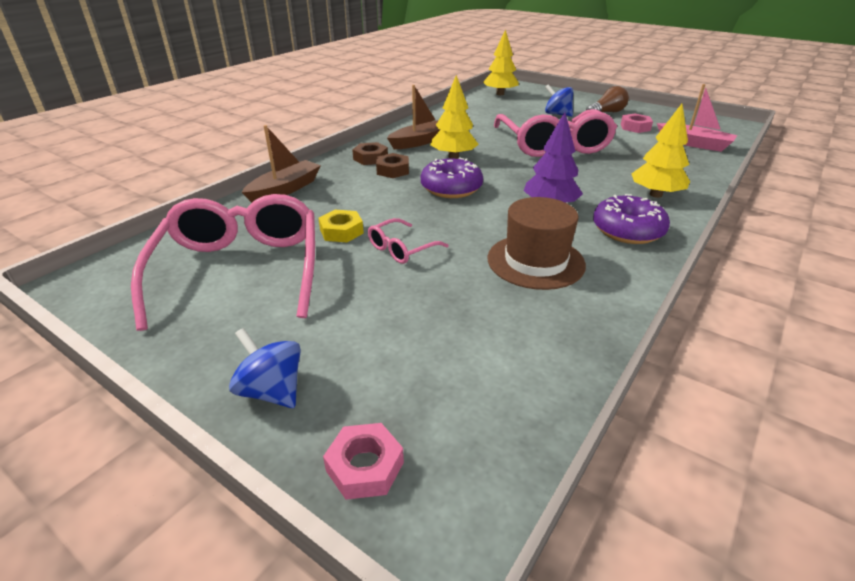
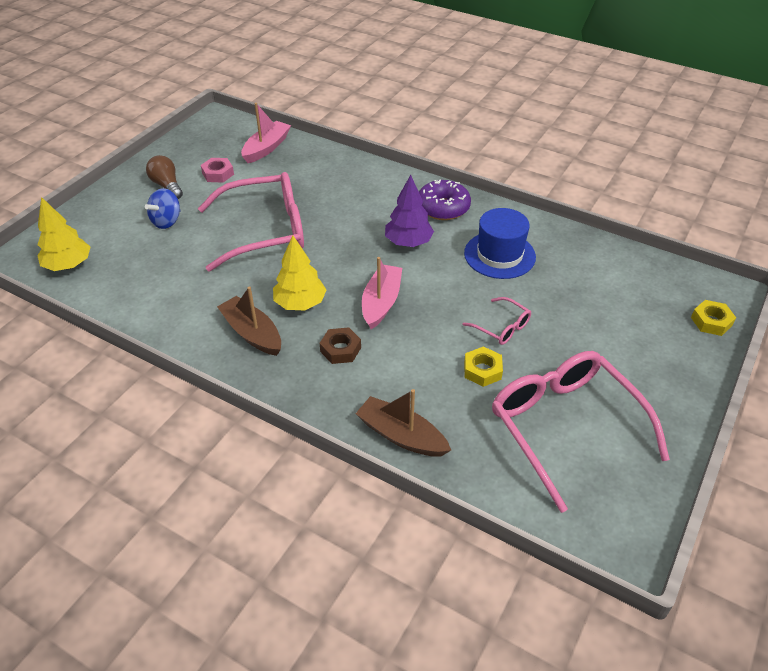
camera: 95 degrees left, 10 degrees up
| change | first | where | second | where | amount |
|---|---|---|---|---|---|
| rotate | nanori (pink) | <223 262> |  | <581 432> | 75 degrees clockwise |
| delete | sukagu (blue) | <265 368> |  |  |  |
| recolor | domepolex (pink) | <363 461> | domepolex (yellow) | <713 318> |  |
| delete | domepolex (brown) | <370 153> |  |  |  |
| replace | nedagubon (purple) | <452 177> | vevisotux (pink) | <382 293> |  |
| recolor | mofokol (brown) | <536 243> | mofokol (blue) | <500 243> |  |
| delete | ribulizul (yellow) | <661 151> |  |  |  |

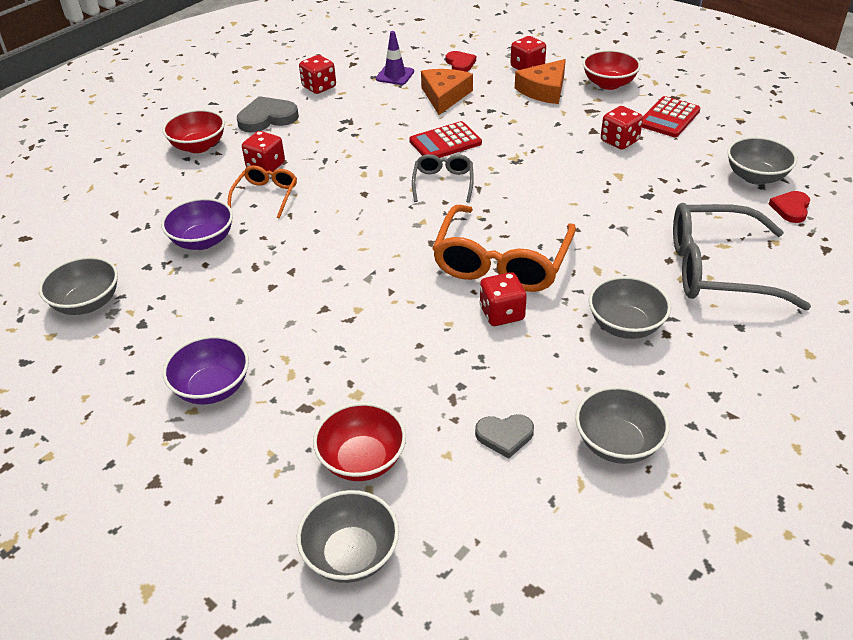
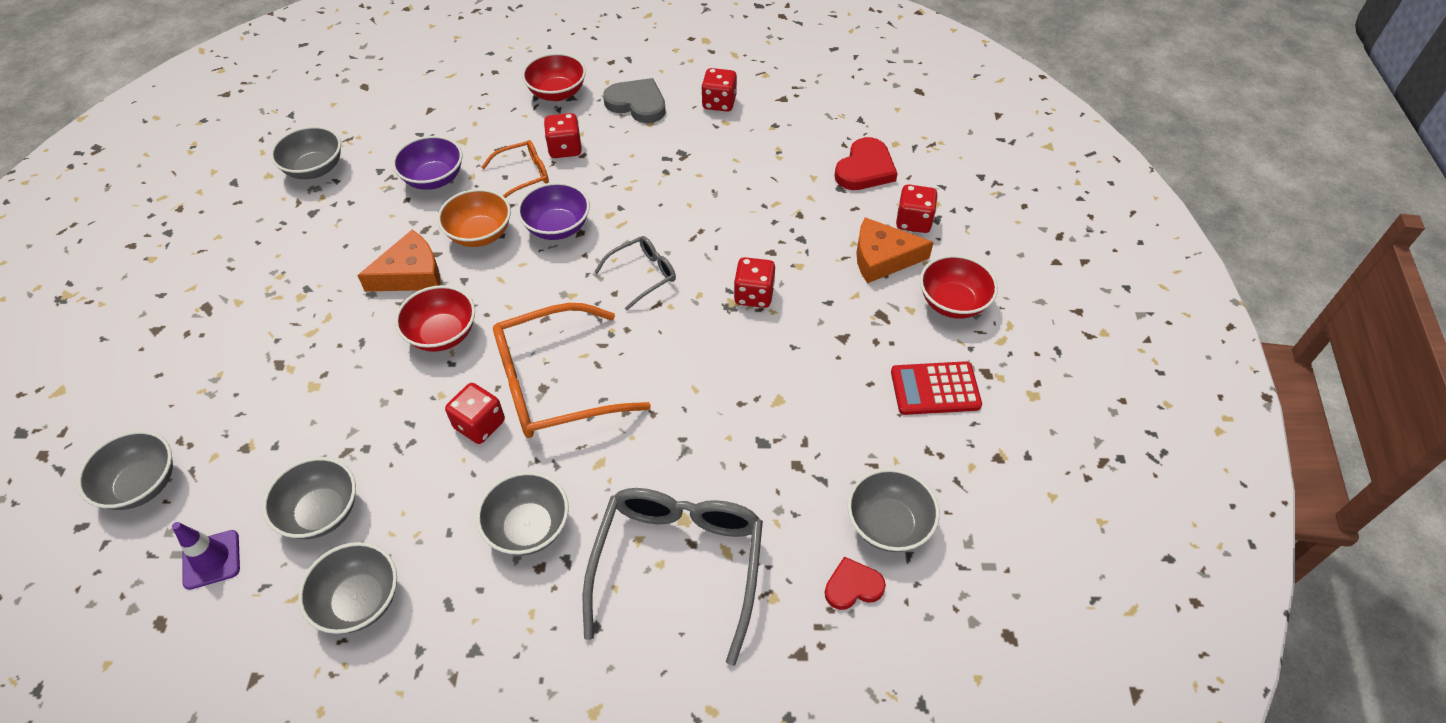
camera: 50 degrees right, 10 degrees up
| change | first | where | second | where | amount |
|---|---|---|---|---|---|
| move | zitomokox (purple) | <206 369> |  | <553 211> |  |
| move | zitomokox (red) | <359 441> |  | <435 318> |  |
| move | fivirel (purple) | <395 58> |  | <206 556> |  |
| delete | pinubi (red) | <445 139> |  |  |  |
| move | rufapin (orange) | <447 92> |  | <399 260> |  |
| resize | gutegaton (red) | <461 61> |  | <866 163> | x1.59 |
| replace | gutegaton (grey) | <504 436> | zitomokox (grey) | <309 498> |  |
| move | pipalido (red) | <622 128> |  | <754 282> |  |
| rotate | nanori (grey) | <742 256> |  | <673 577> | 45 degrees clockwise |
| insert |  |  | zitomokox (orange) | <474 218> |  |

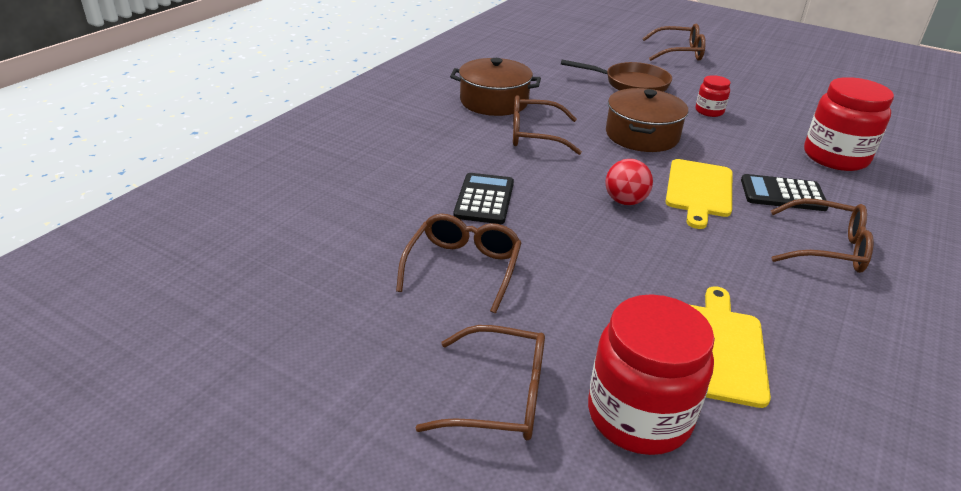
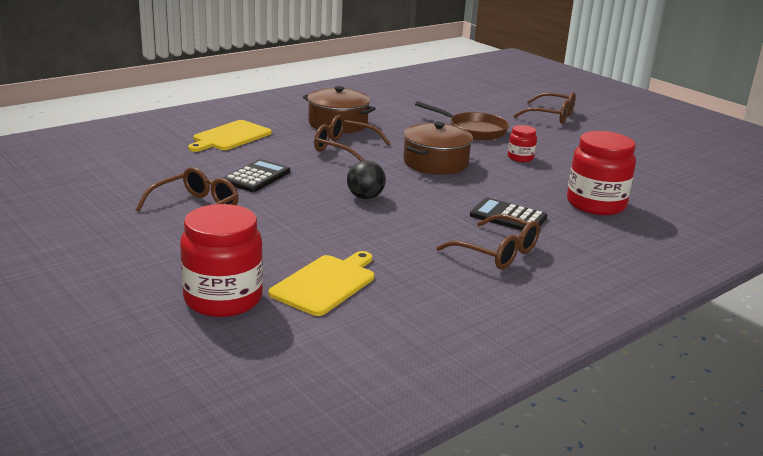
camera: 20 degrees right, 10 degrees down
| change | first | where | second | where | amount |
|---|---|---|---|---|---|
| delete | nanori (brown) | <480 382> |  |  |  |
| recolor | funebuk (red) | <629 182> | funebuk (black) | <366 179> |  |
| move | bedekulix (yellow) | <698 194> |  | <230 136> |  |

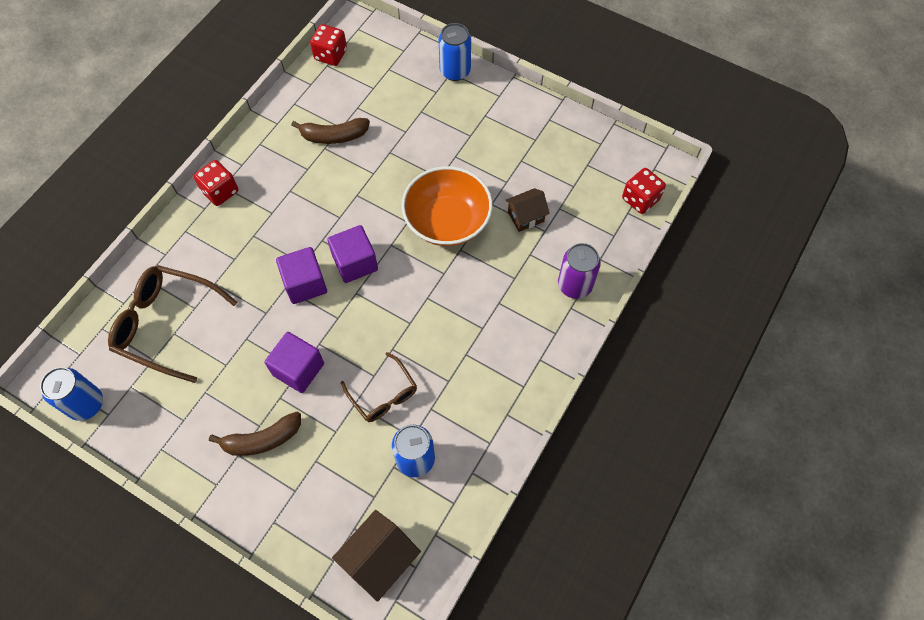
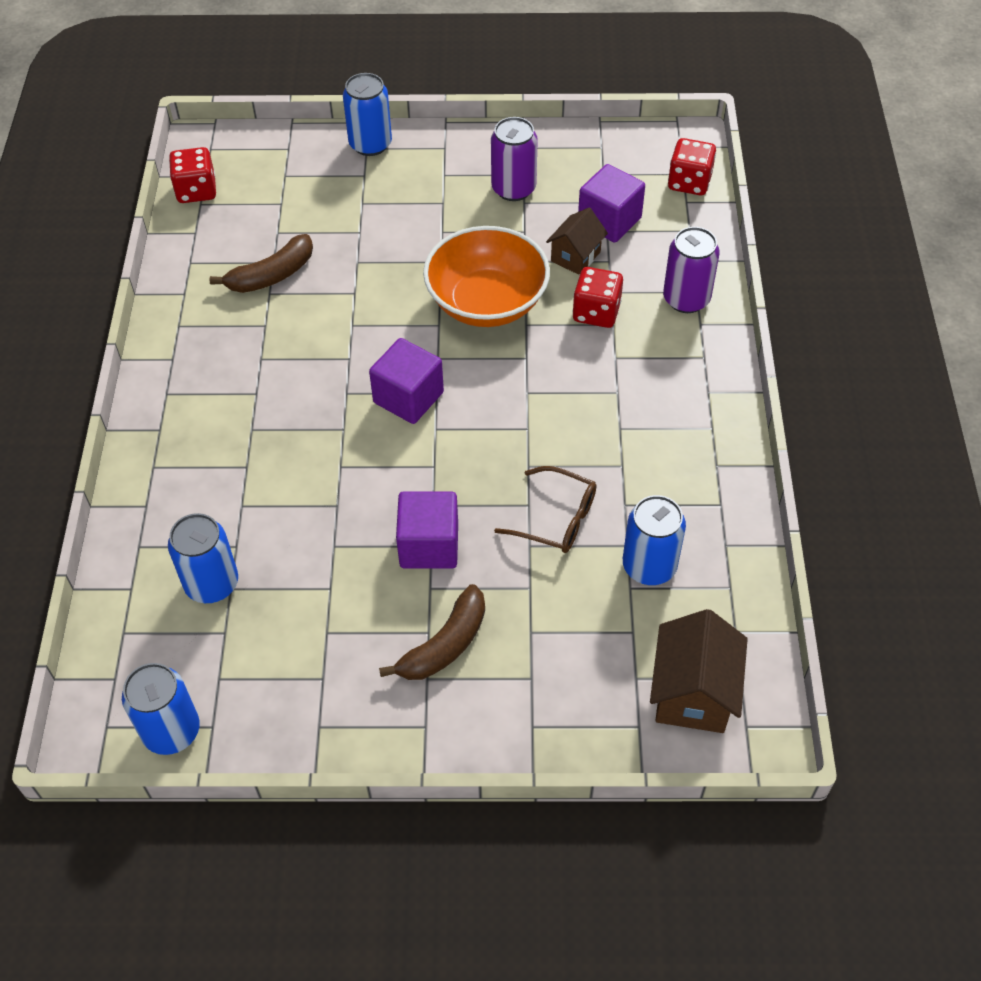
camera: 30 degrees left, 10 degrees down
| change | first | where | second | where | amount |
|---|---|---|---|---|---|
| replace | nanori (brown) | <172 324> | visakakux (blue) | <203 558> |  |
| move | pipalido (red) | <216 183> |  | <598 297> |  |
| move | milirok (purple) | <301 275> |  | <611 203> |  |
| insert |  |  | visakakux (purple) | <514 159> |  |

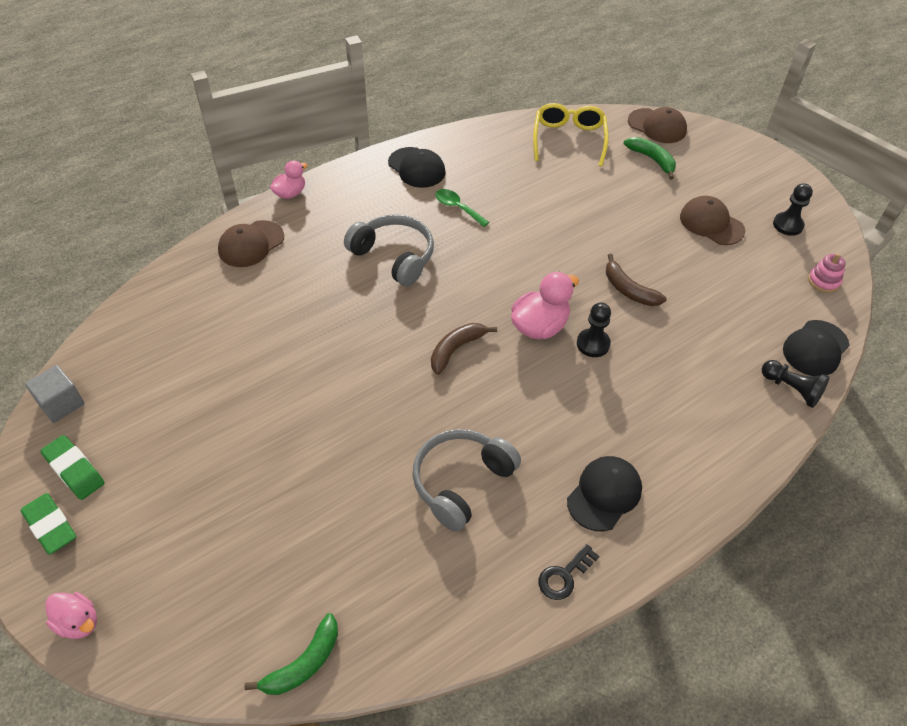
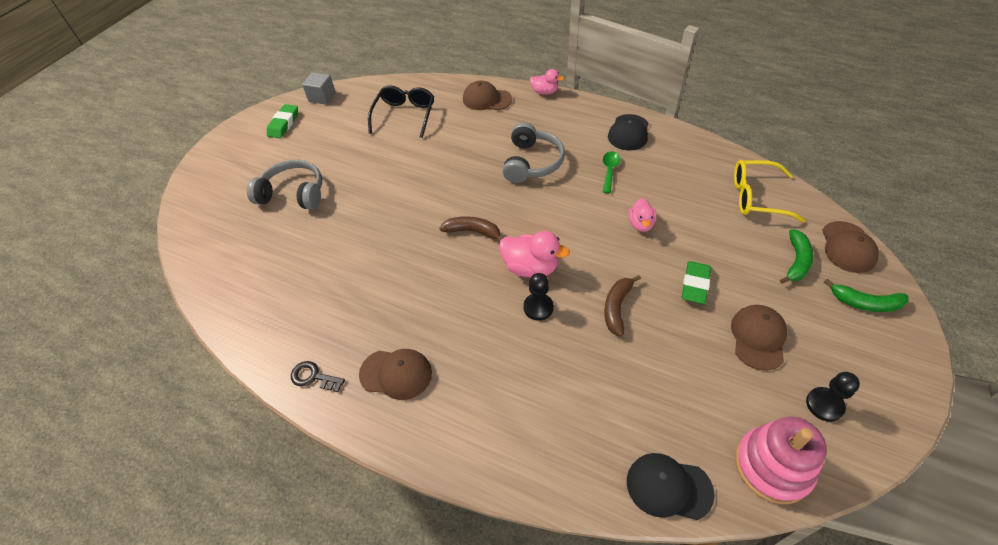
camera: 65 degrees right, 0 degrees up
| change | first | where | second | where | amount |
|---|---|---|---|---|---|
| move | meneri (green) | <48 524> |  | <696 282> |  |
| move | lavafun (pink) | <71 615> |  | <643 215> |  |
| move | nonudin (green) | <291 654> |  | <866 295> |  |
| move | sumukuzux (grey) | <466 480> |  | <284 185> |  |
| rotate | nanori (yellow) | <571 135> |  | <770 191> | 150 degrees counterclockwise |
| recolor | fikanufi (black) | <604 493> | fikanufi (brown) | <395 374> |  |
| delete | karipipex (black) | <796 384> |  |  |  |
| resize | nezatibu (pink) | <827 273> |  | <781 460> | x2.00 |
| insert |  |  | nanori (black) | <401 111> |  |

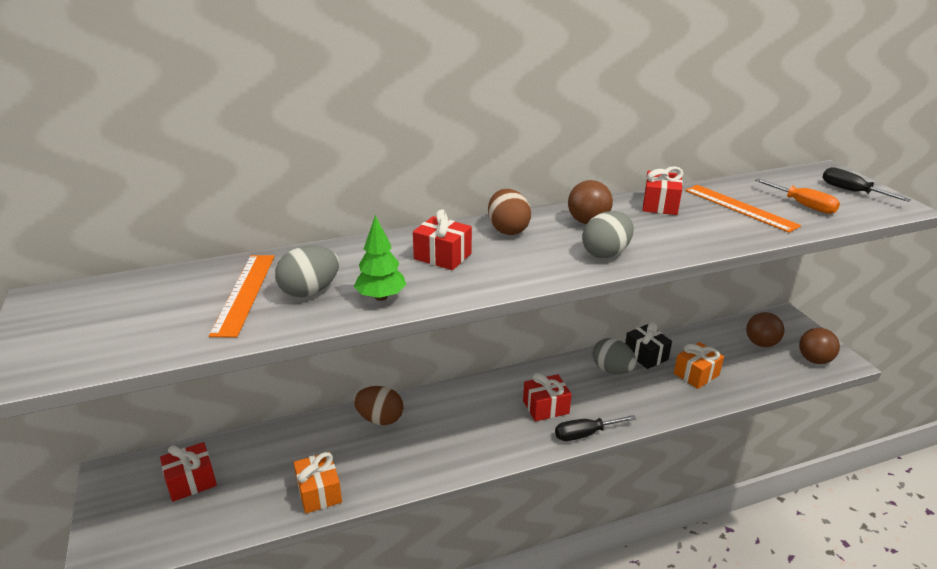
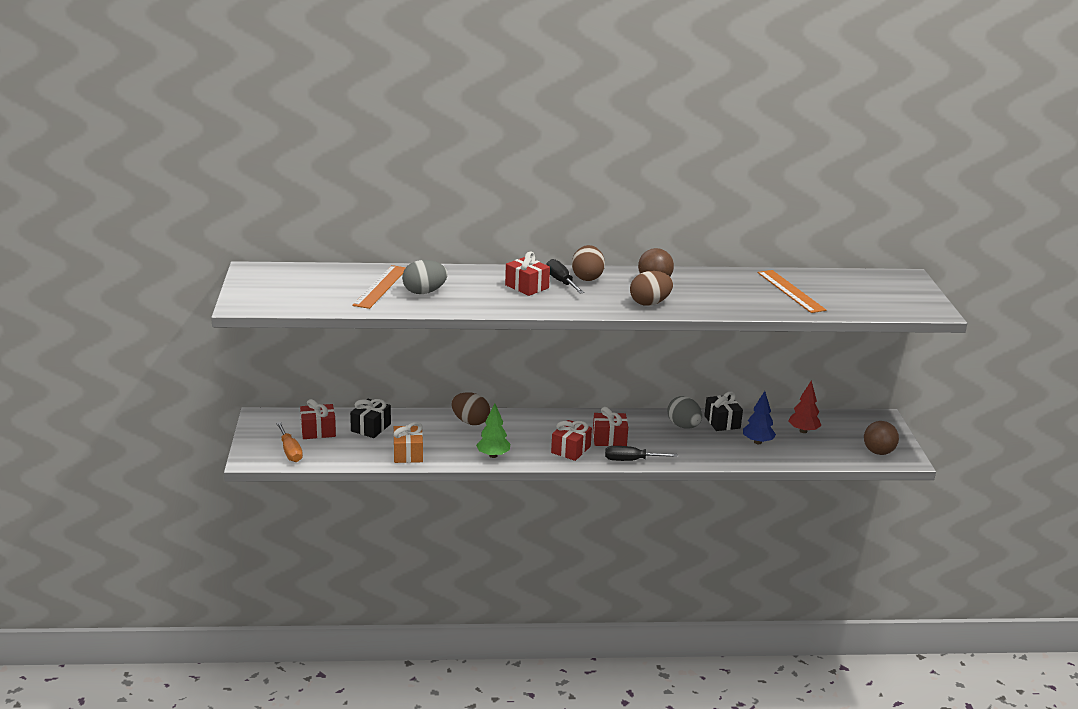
camera: 15 degrees right, 5 degrees down
| change | first | where | second | where | amount |
|---|---|---|---|---|---|
| move | ribulizul (green) | <380 258> |  | <493 430> |  |
| recolor | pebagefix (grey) | <608 234> | pebagefix (brown) | <651 288> |  |
| move | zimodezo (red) | <663 190> |  | <571 440> |  |
| replace | zimodezo (orange) | <699 365> | ribulizul (blue) | <759 417> |  |
| delete | funebuk (brown) | <765 329> |  |  |  |
| move | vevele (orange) | <797 196> |  | <289 442> |  |
| move | vevele (black) | <866 184> |  | <565 276> |  |
| insert |  |  | zimodezo (black) | <370 418> |  |
| insert |  |  | ribulizul (red) | <804 407> |  |

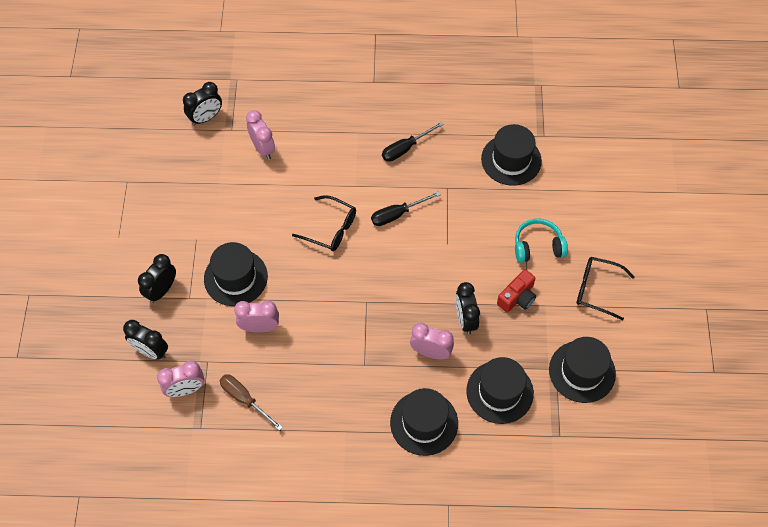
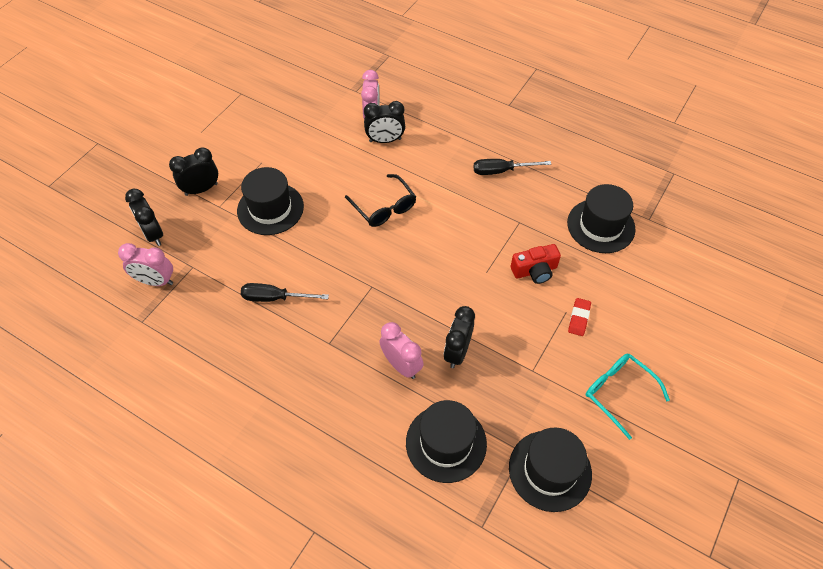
camera: 30 degrees right, 5 degrees down
| change | first | where | second | where | amount |
|---|---|---|---|---|---|
| move | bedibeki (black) | <202 104> |  | <384 122> |  |
| delete | vevele (brown) | <251 402> |  |  |  |
| delete | bedibeki (pink) | <256 317> |  |  |  |
| move | vevele (black) | <406 208> |  | <285 292> |  |
| delete | mofokol (black) | <424 422> |  |  |  |
| move | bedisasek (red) | <516 290> |  | <536 264> |  |
| replace | sumukuzux (turquoise) | <541 241> | meneri (red) | <579 317> |  |
| recolor | nanori (black) | <605 289> | nanori (turquoise) | <628 396> |  |

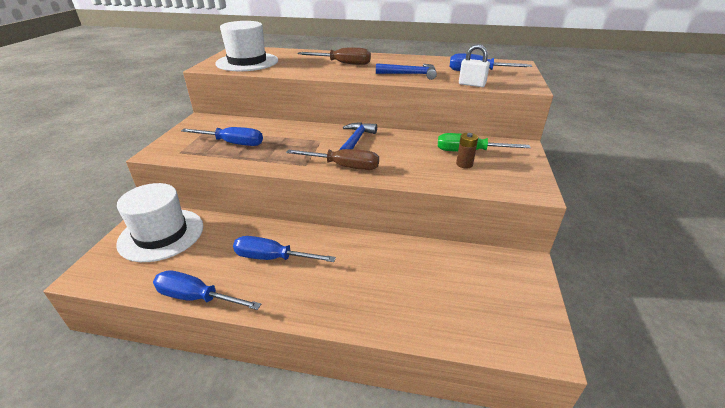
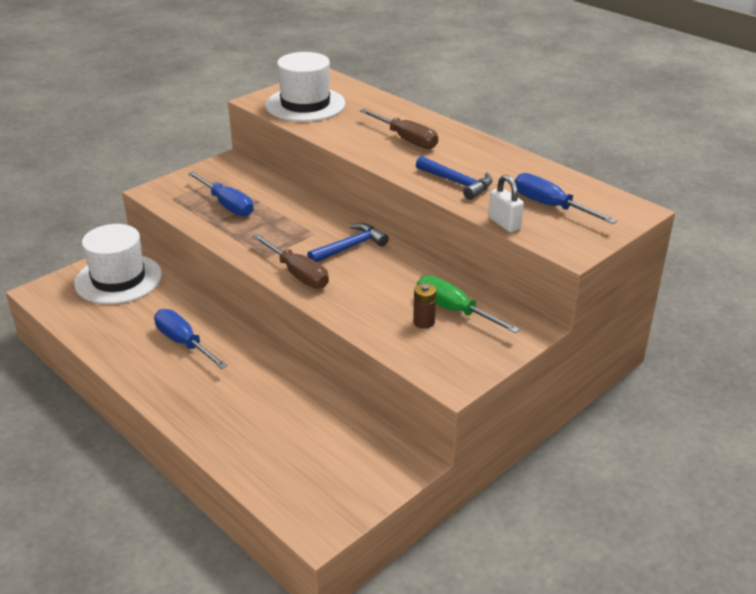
camera: 35 degrees right, 0 degrees up
| change | first | where | second | where | amount |
|---|---|---|---|---|---|
| delete | vevele (blue) | <207 290> |  |  |  |

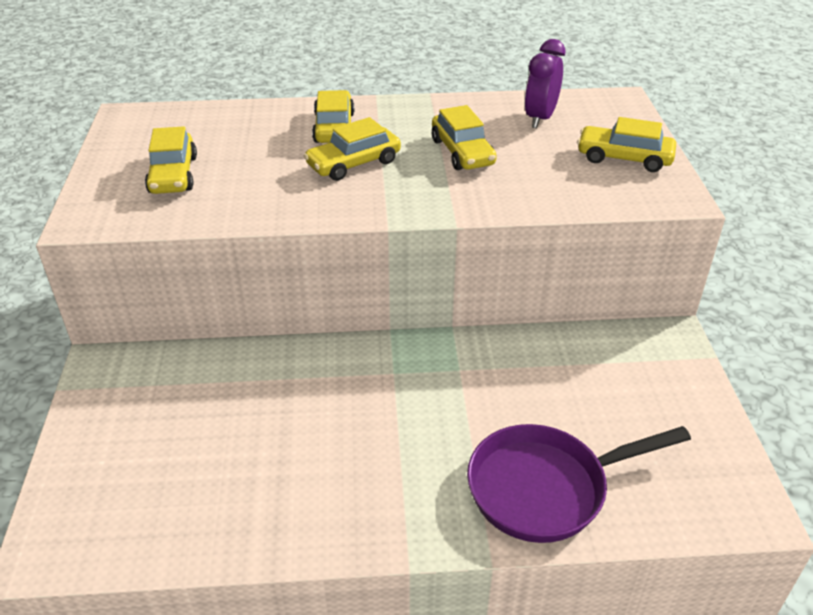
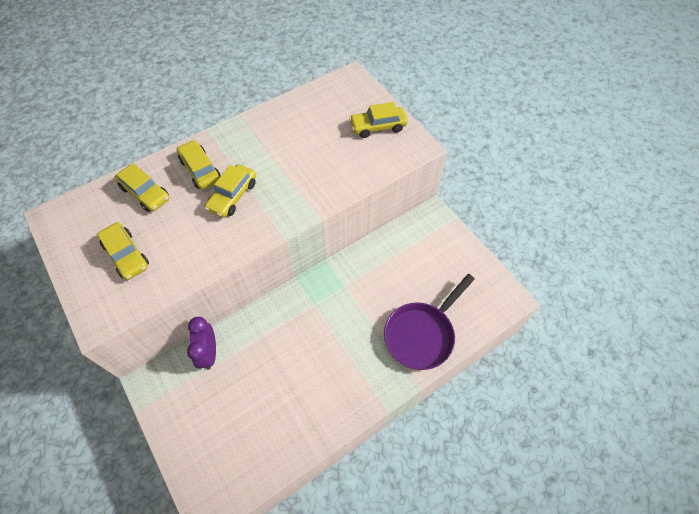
camera: 30 degrees left, 20 degrees up
| change | first | where | second | where | amount |
|---|---|---|---|---|---|
| move | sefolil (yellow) | <464 137> |  | <142 187> |  |
| move | bedibeki (purple) | <545 83> |  | <201 343> |  |

